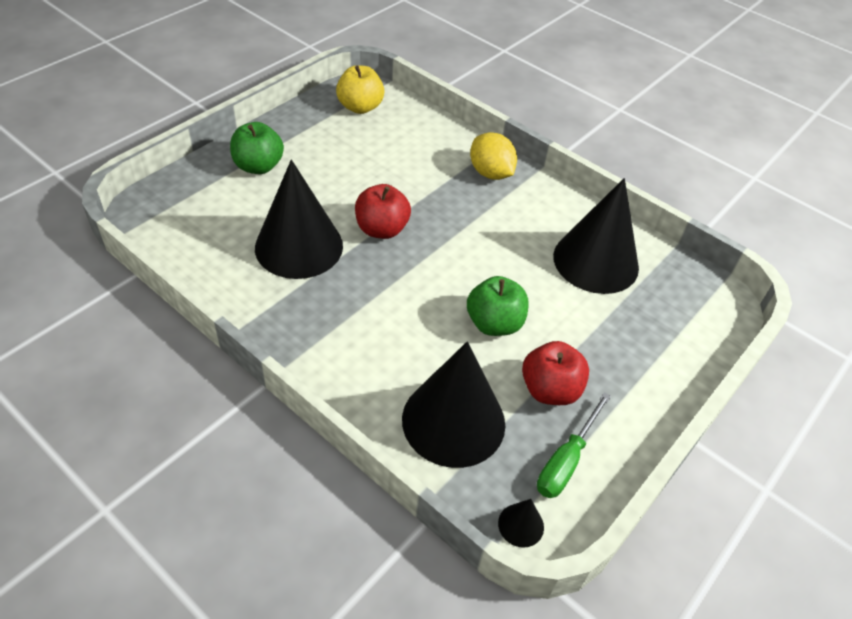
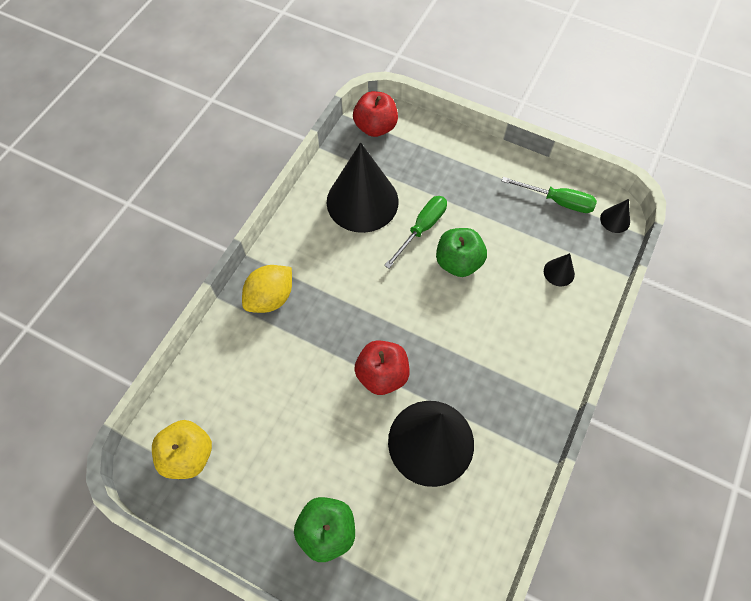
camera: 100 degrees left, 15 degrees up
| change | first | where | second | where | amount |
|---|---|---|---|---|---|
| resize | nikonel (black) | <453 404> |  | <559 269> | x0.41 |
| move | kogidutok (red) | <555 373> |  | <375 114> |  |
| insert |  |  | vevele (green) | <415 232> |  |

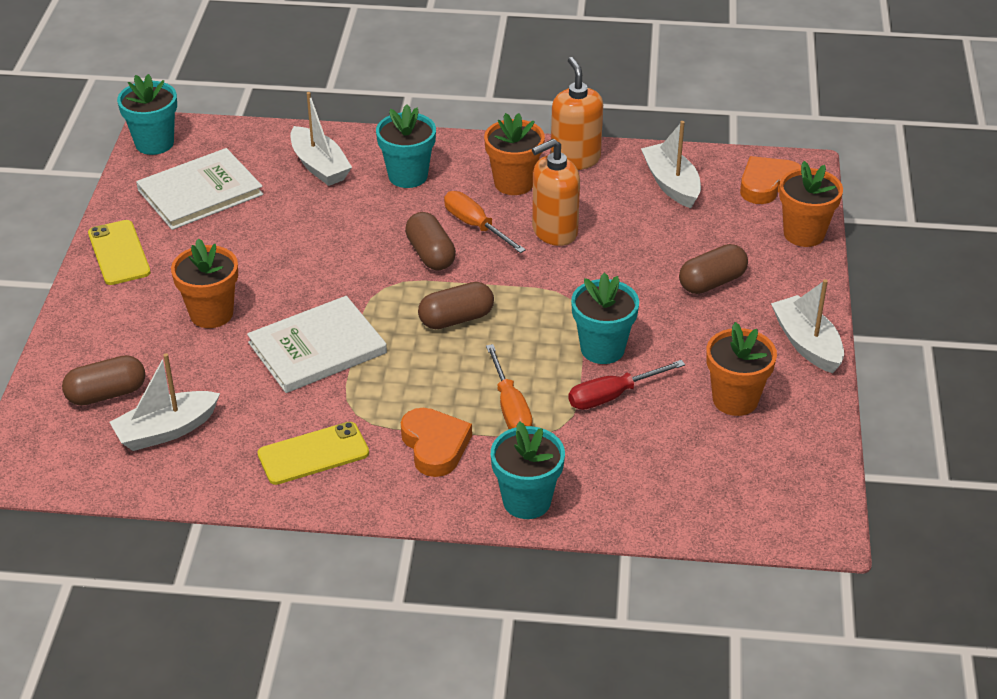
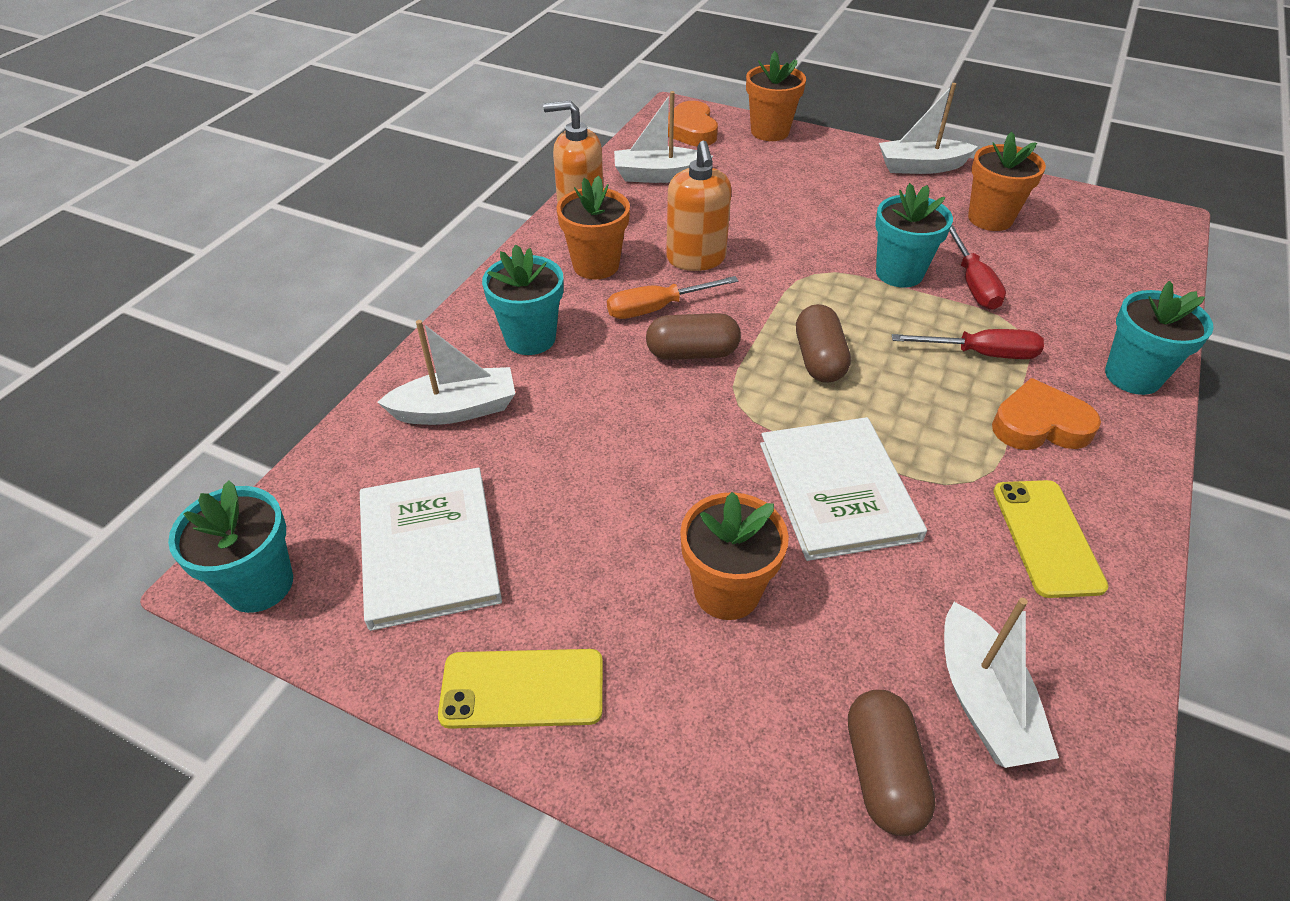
camera: 70 degrees left, 5 degrees up
| change | first | where | second | where | amount |
|---|---|---|---|---|---|
| recolor | vevele (orange) | <509 386> | vevele (red) | <968 344> |  |
| delete | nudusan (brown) | <713 269> |  |  |  |

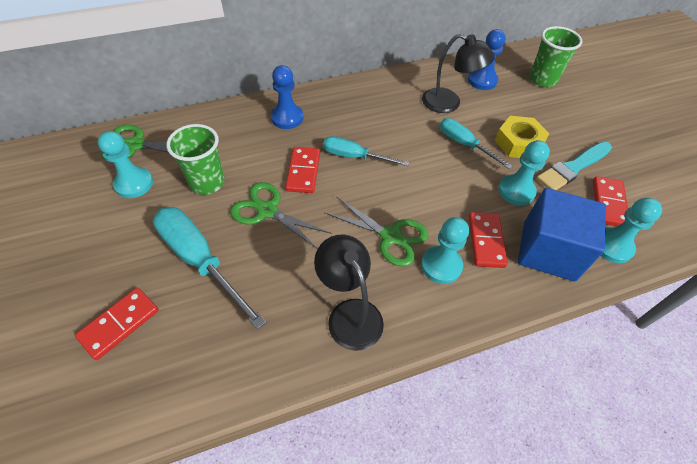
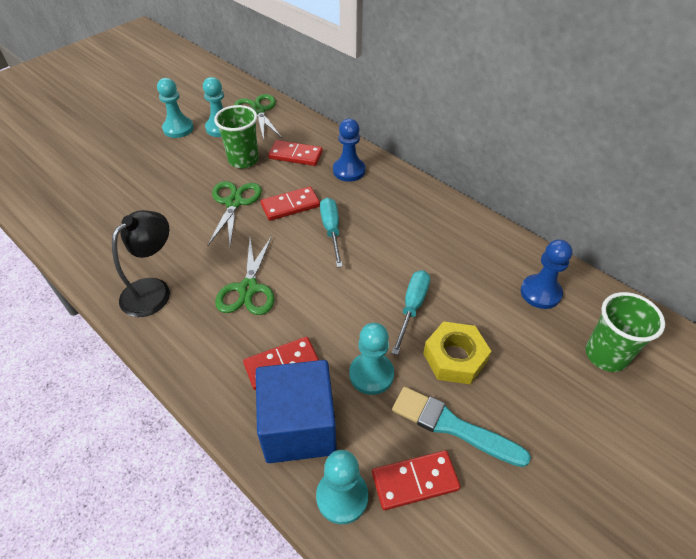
camera: 65 degrees right, 5 degrees down
| change | first | where | second | where | amount |
|---|---|---|---|---|---|
| move | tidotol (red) | <117 324> |  | <295 153> |  |
| delete | vevele (turquoise) | <209 268> |  |  |  |
| move | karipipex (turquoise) | <445 250> |  | <175 108> |  |
| delete | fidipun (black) | <458 73> |  |  |  |

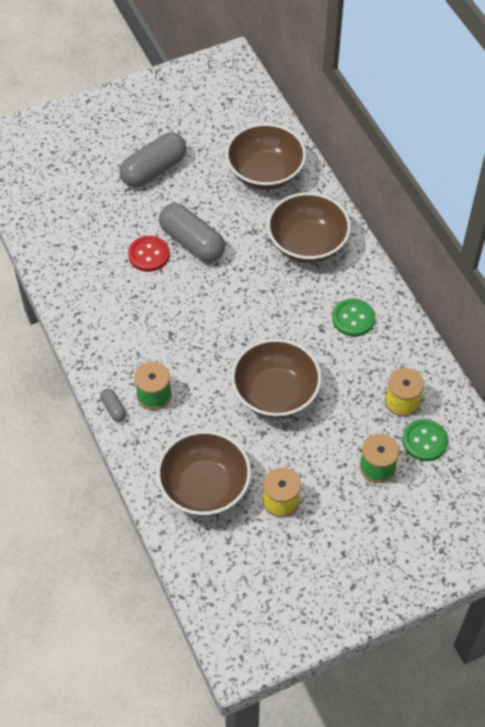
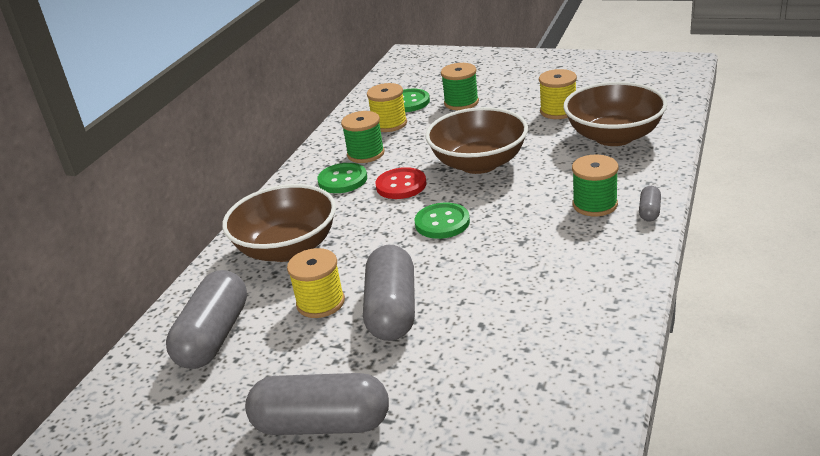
camera: 130 degrees left, 25 degrees down
| change | first | where | second | where | amount |
|---|---|---|---|---|---|
| move | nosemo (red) | <148 254> |  | <401 183> |  |
| replace | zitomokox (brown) | <266 156> | nudusan (grey) | <206 319> |  |
| insert |  |  | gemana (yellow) | <316 283> |  |
| insert |  |  | gemana (green) | <363 137> |  |
| insert |  |  | nosemo (green) | <442 221> |  |

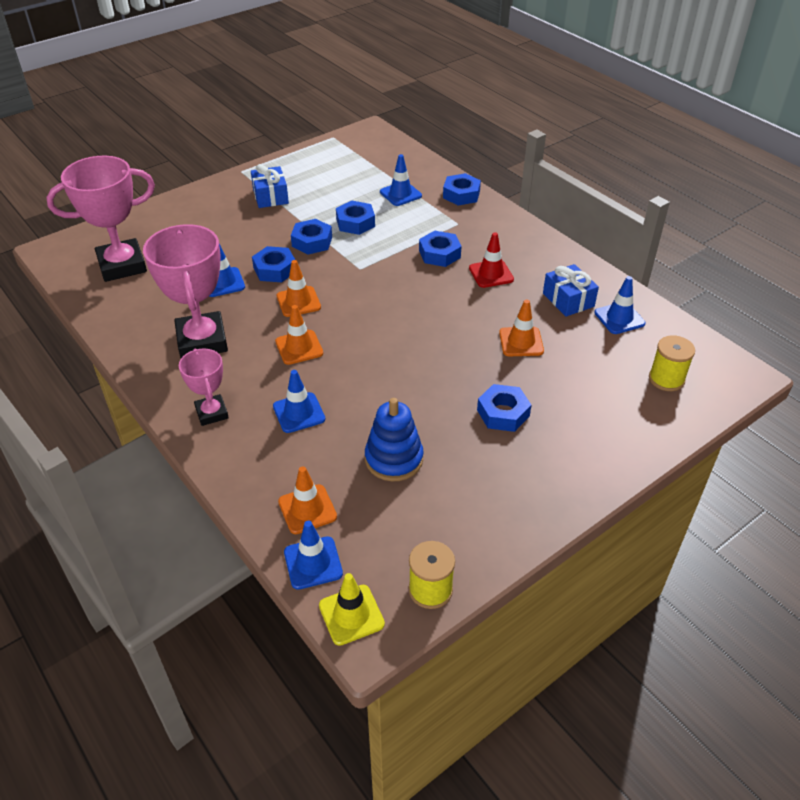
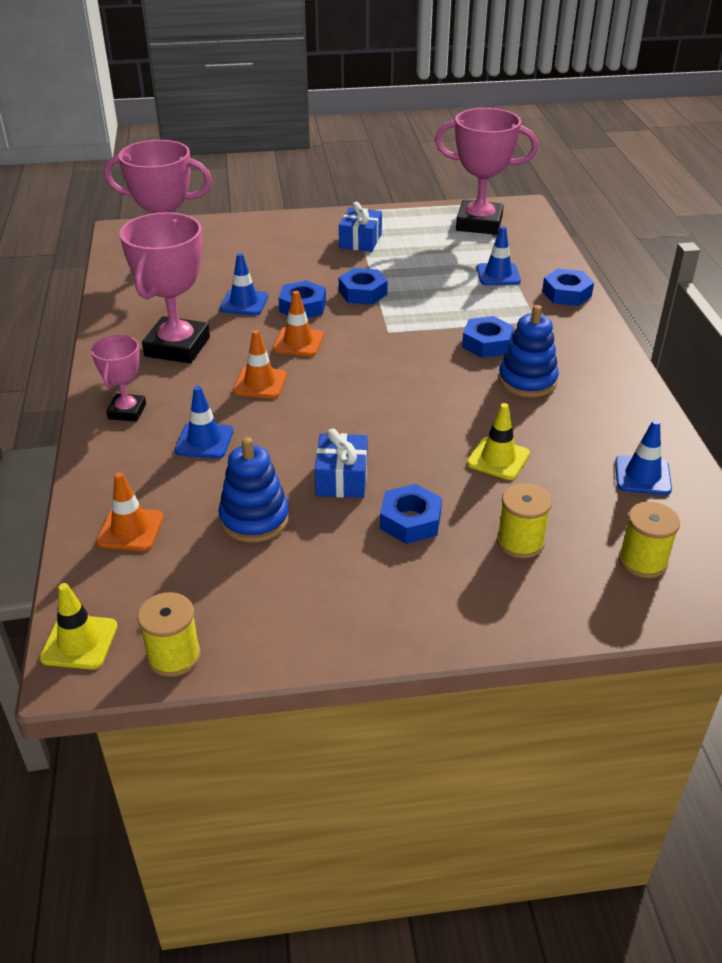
camera: 30 degrees right, 5 degrees down
| change | first | where | second | where | amount |
|---|---|---|---|---|---|
| delete | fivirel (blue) | <313 555> |  |  |  |
| delete | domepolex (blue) | <355 218> |  |  |  |
| replace | fivirel (red) | <491 260> | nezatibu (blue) | <528 351> |  |
| recolor | fivirel (orange) | <521 327> | fivirel (yellow) | <498 441> |  |
| move | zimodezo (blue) | <571 290> |  | <341 463> |  |
| insert |  |  | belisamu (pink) | <486 171> |  |
| insert |  |  | gemana (yellow) | <524 520> |  |

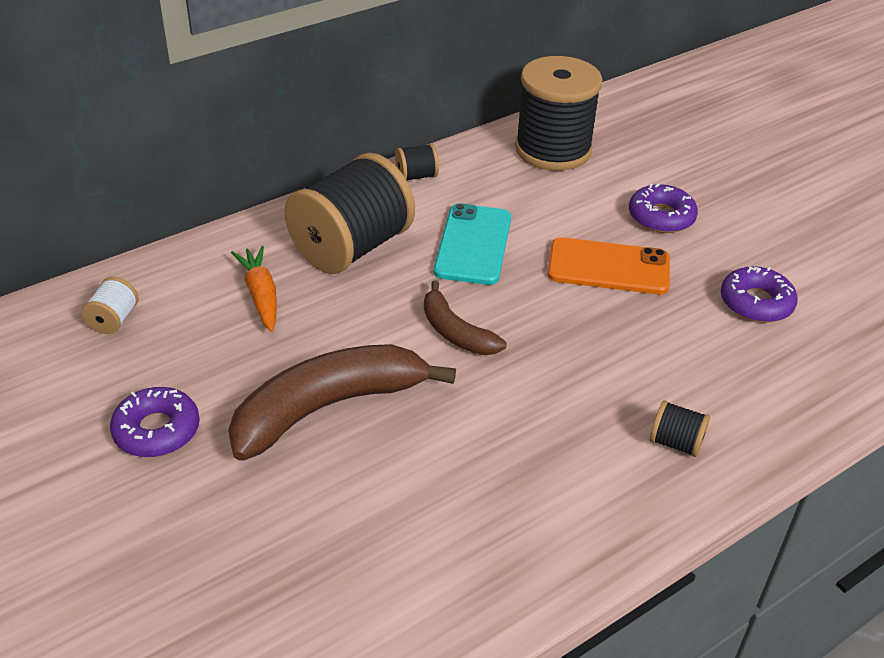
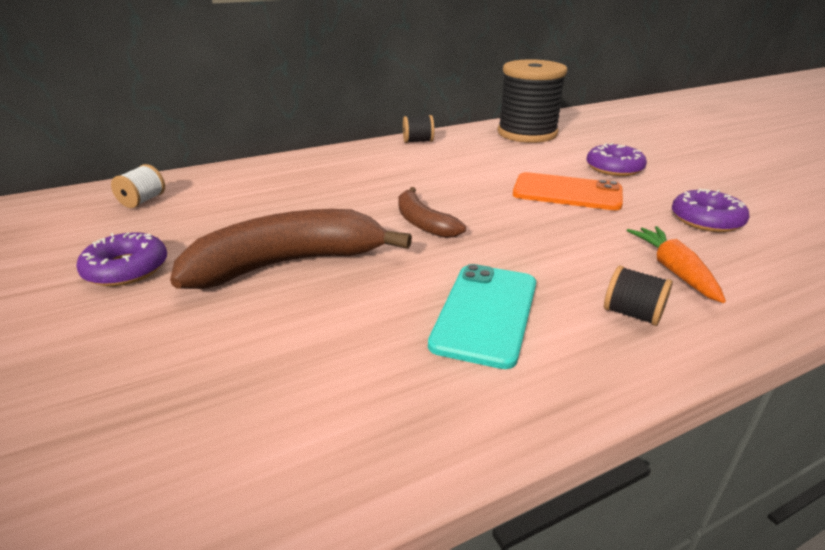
camera: 10 degrees right, 10 degrees down
| change | first | where | second | where | amount |
|---|---|---|---|---|---|
| move | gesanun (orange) | <254 289> |  | <676 264> |  |
| delete | gemana (black) | <349 213> |  |  |  |
| move | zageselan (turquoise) | <472 244> |  | <482 316> |  |

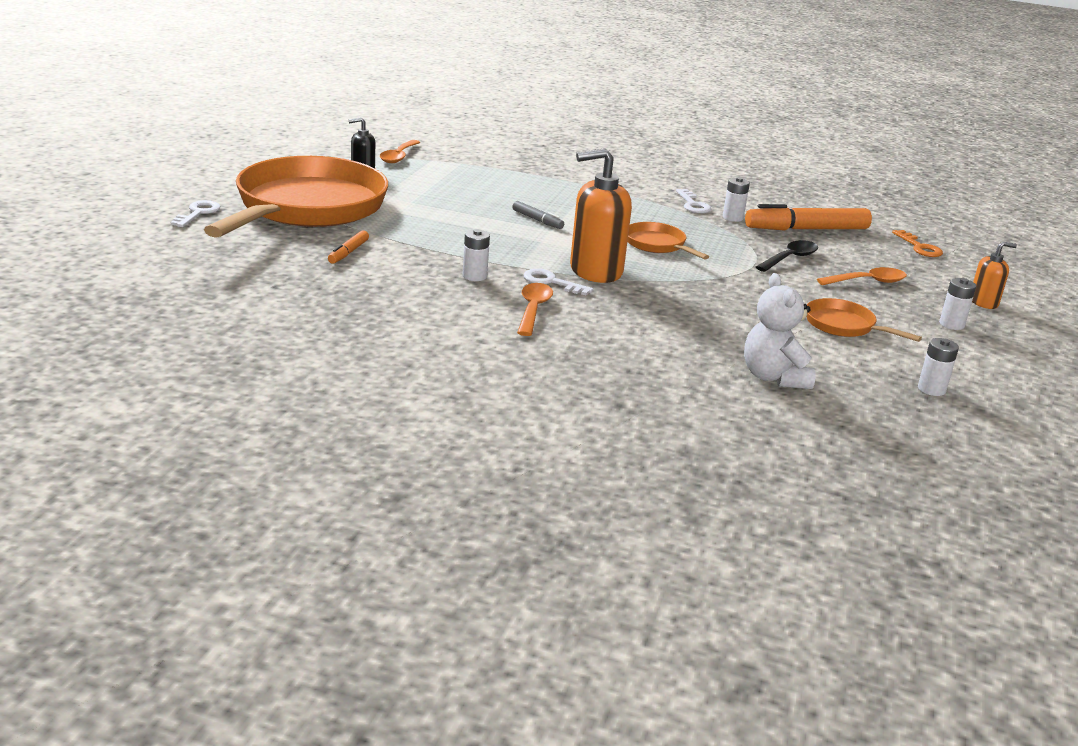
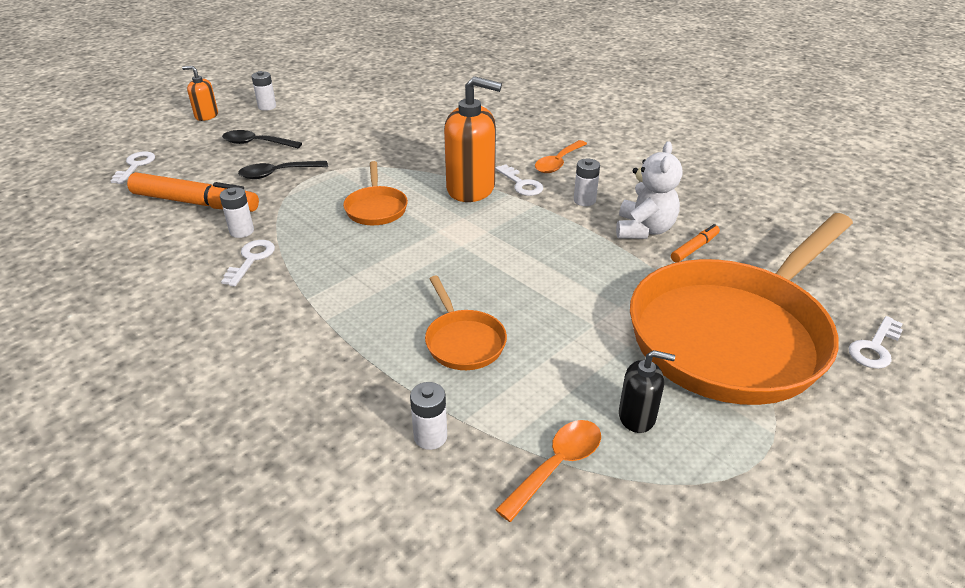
camera: 150 degrees left, 10 degrees up
| change | first | where | second | where | amount |
|---|---|---|---|---|---|
| delete | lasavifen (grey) | <538 215> |  |  |  |
| move | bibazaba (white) | <779 331> |  | <649 190> |  |
| move | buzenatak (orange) | <864 320> |  | <466 323> |  |
| recolor | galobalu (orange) | <862 276> | galobalu (black) | <262 139> |  |
| recolor | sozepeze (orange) | <917 243> | sozepeze (white) | <133 167> |  |
| move | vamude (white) | <938 367> |  | <428 416> |  |

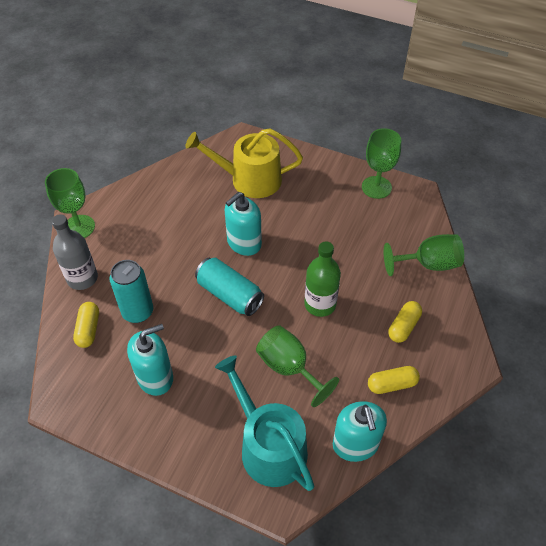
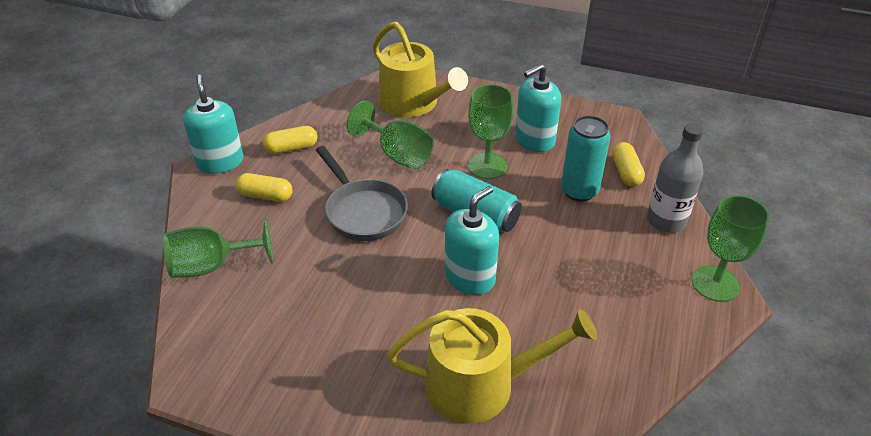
camera: 175 degrees right, 10 degrees down
| change | first | where | second | where | amount |
|---|---|---|---|---|---|
| recolor | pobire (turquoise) | <264 423> | pobire (yellow) | <420 69> |  |
| replace | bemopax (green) | <322 279> | buzenatak (grey) | <362 193> |  |
| move | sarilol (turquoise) | <360 431> |  | <213 124> |  |
| move | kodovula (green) | <381 163> |  | <491 131> |  |
| rotate | nudusan (yellow) | <405 322> |  | <264 187> | 75 degrees clockwise |

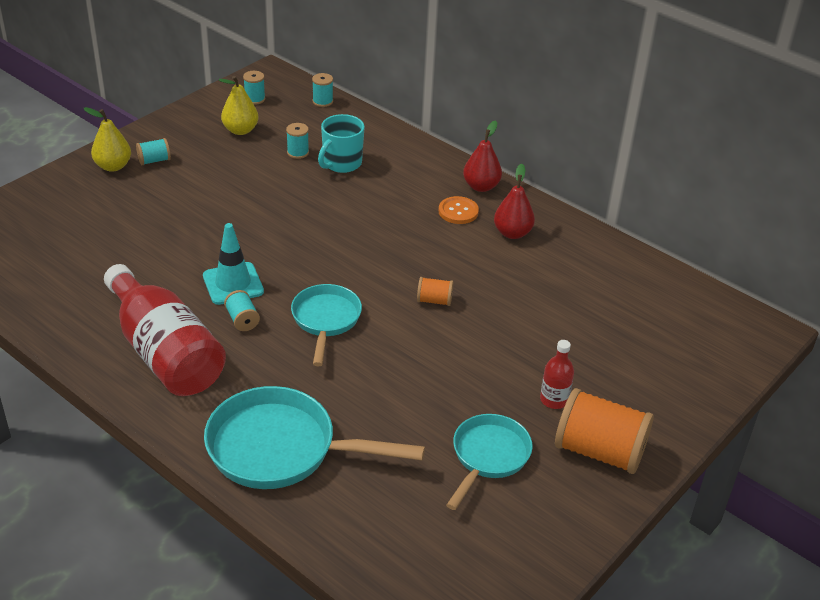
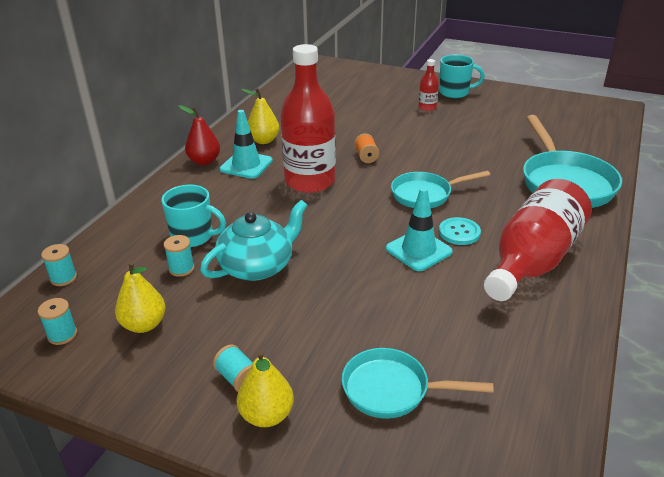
camera: 105 degrees left, 5 degrees down
| change | first | where | second | where | amount |
|---|---|---|---|---|---|
| replace | gemana (turquoise) | <242 310> | nosemo (turquoise) | <460 231> |  |
| replace | nosemo (orange) | <458 210> | fivirel (turquoise) | <246 144> |  |
| move | buzenatak (turquoise) | <489 462> |  | <417 383> |  |
| recolor | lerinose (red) | <514 201> | lerinose (yellow) | <260 116> |  |
| replace | gemana (orange) | <604 431> | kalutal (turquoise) | <462 76> |  |
| insert |  |  | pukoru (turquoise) | <253 240> |  |
| insert |  |  | bemopax (red) | <308 118> |  |

